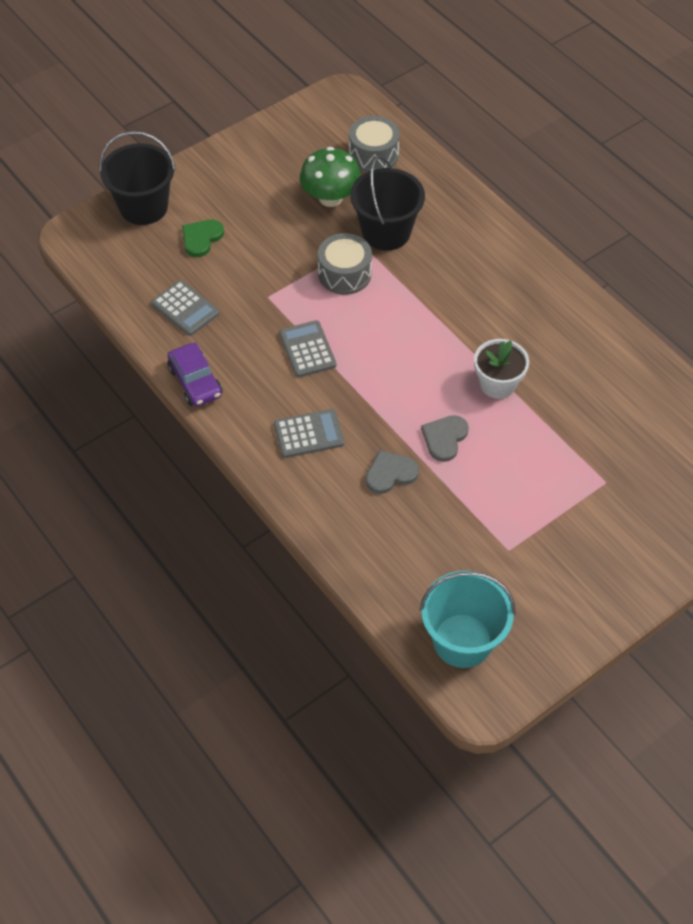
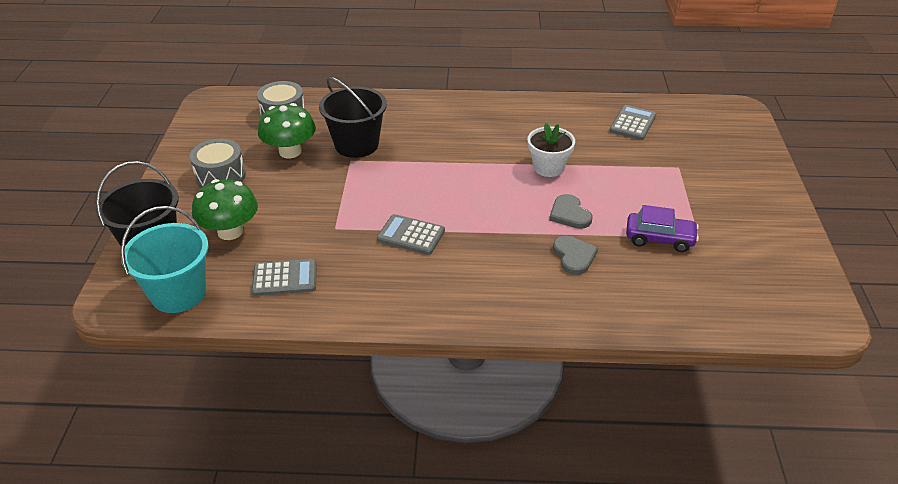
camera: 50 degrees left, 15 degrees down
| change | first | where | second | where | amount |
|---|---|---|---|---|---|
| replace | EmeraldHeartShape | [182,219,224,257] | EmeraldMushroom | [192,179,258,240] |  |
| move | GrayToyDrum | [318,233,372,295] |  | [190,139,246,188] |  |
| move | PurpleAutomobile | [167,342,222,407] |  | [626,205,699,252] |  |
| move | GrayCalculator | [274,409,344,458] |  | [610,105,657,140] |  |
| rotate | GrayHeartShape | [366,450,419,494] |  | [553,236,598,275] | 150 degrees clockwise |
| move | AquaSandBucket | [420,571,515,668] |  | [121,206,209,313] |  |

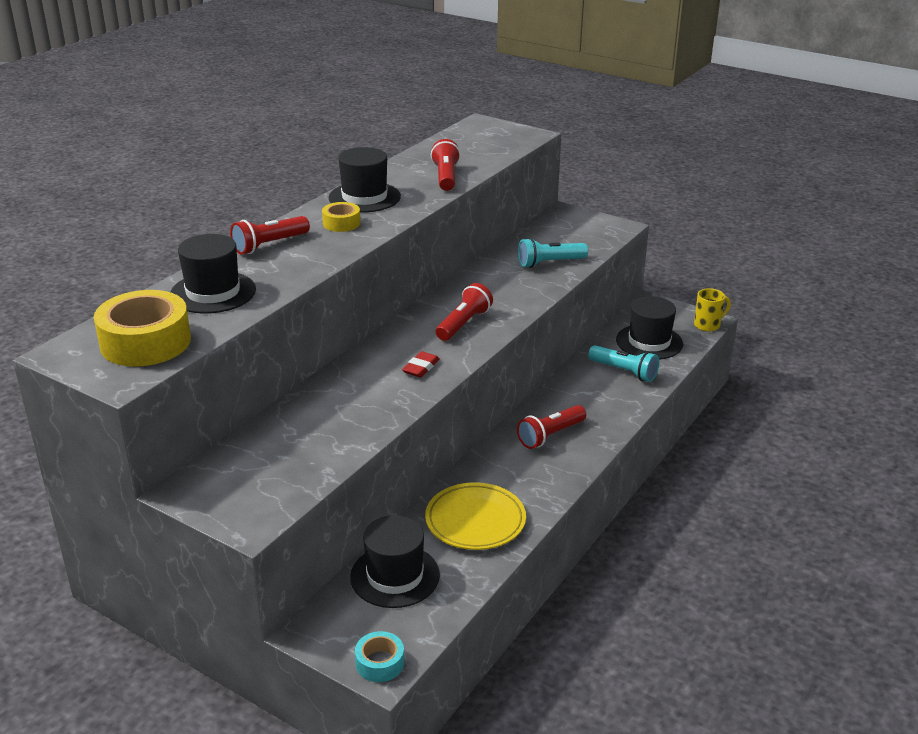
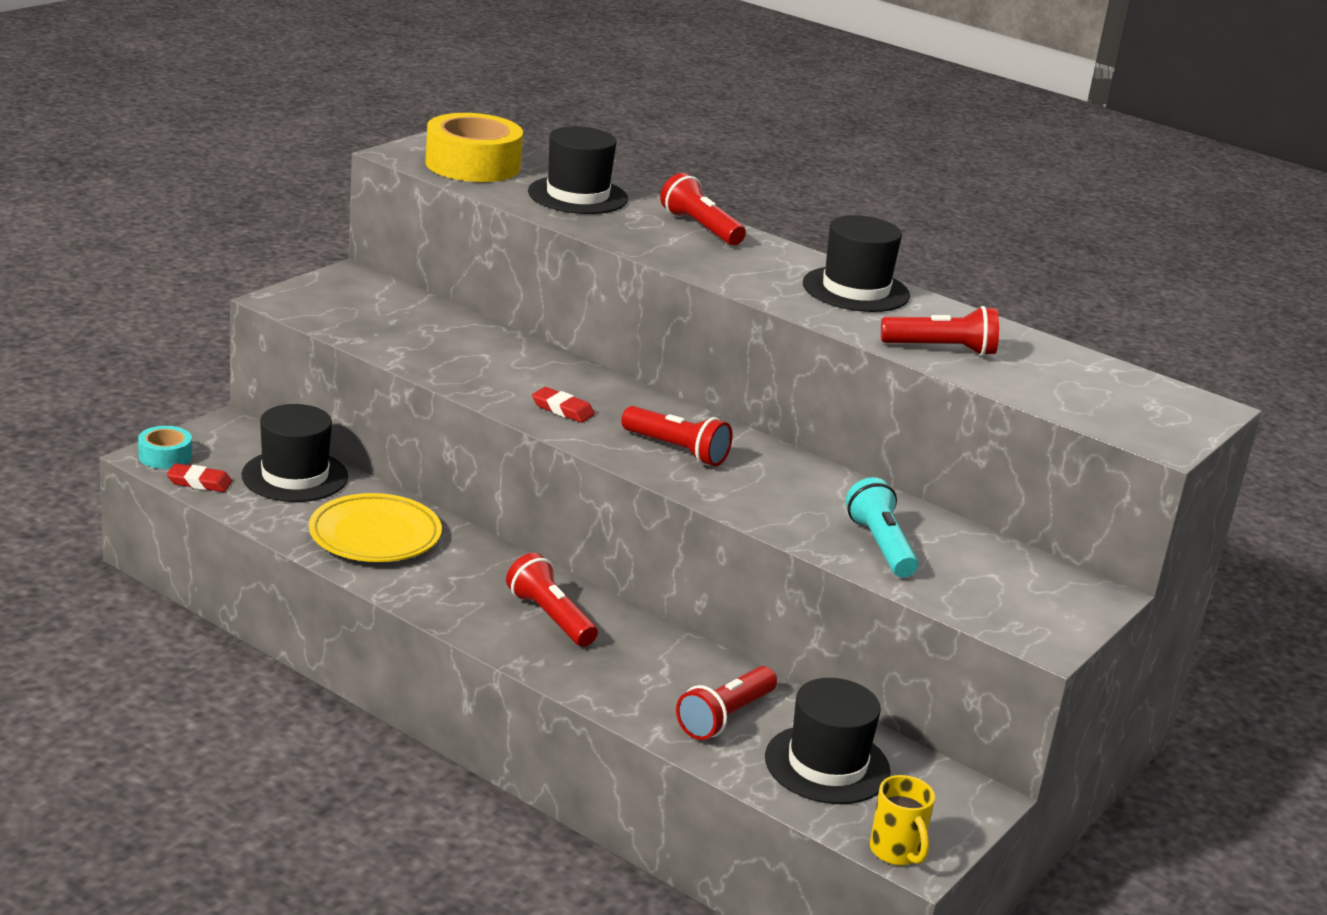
camera: 90 degrees right, 5 degrees down
| change | first | where | second | where | amount |
|---|---|---|---|---|---|
| delete | GoldenRollOfTape | [322,202,361,232] |  |  |  |
| recolor | AquaFlashlight | [588,345,659,382] | RedFlashlight | [676,666,777,740] |  |
| insert |  |  | RedEraser | [167,463,232,492] |  |

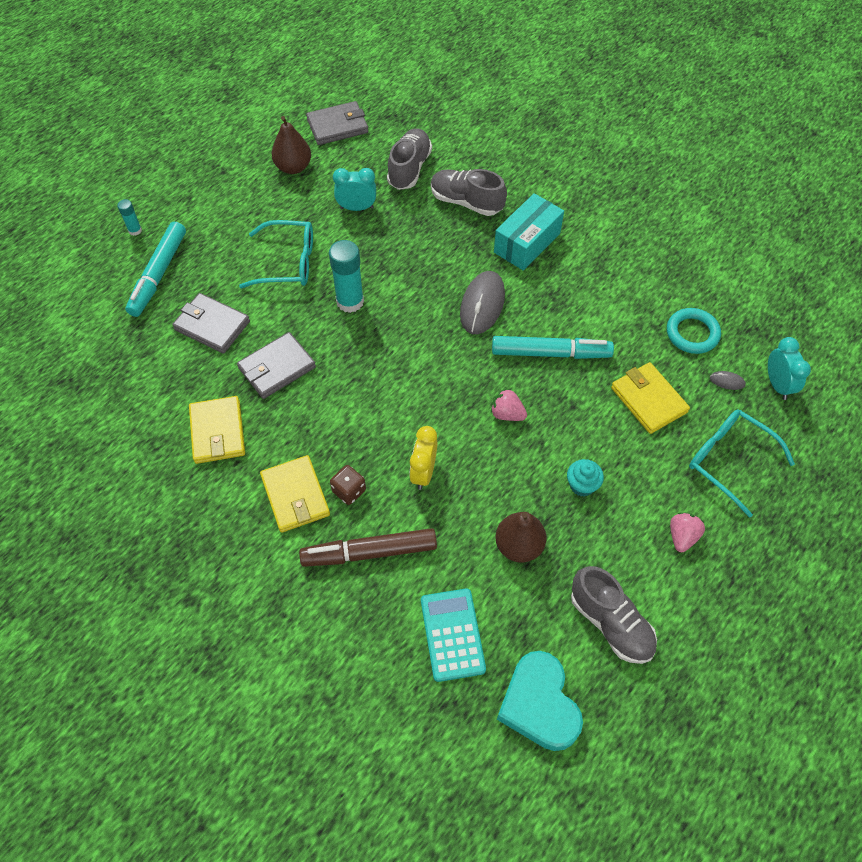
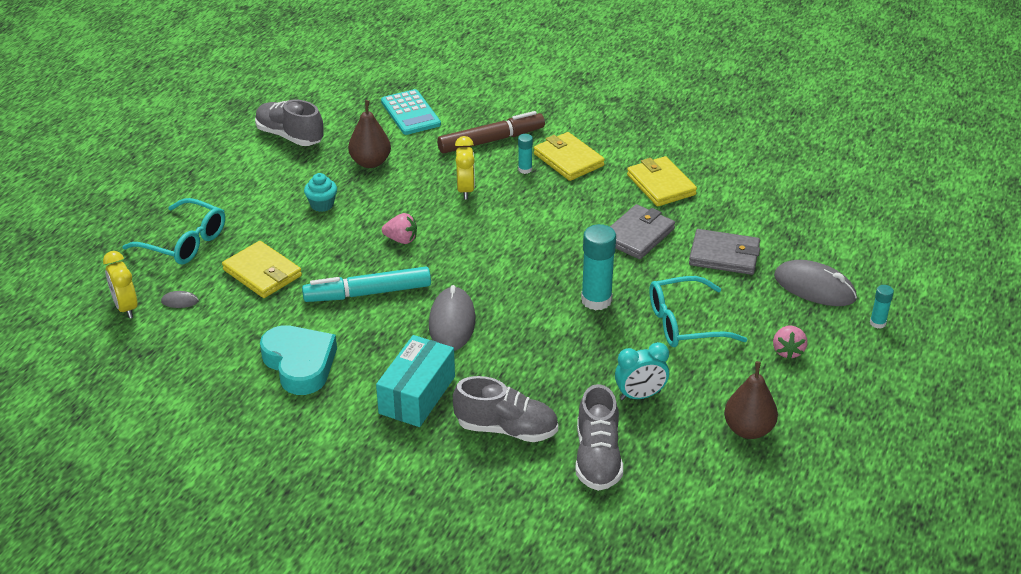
camera: 165 degrees right, 20 degrees down
| change | first | where | second | where | amount |
|---|---|---|---|---|---|
| delete | GrayCardWallet | [306,101,369,145] |  |  |  |
| replace | AquaFeltPen | [125,222,186,317] | GrayPcMouse | [774,260,857,306] |  |
| delete | AquaRing | [667,308,721,354] |  |  |  |
| recolor | AquaBedsideClock | [768,337,811,400] | GoldenBedsideClock | [103,251,138,319] |  |
| replace | DarkBrownDie | [330,465,366,505] | AquaStickOfGlue | [518,134,533,174] |  |
| move | RosyBerry | [670,513,705,552] |  | [773,325,808,359] |  |
| move | AquaHeartShape | [497,651,583,751] |  | [260,325,337,395] |  |

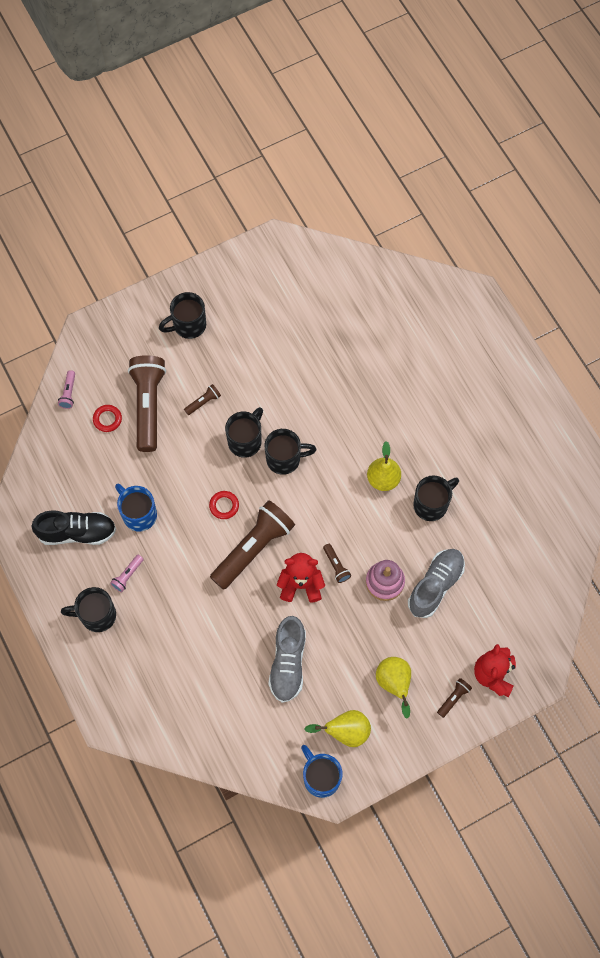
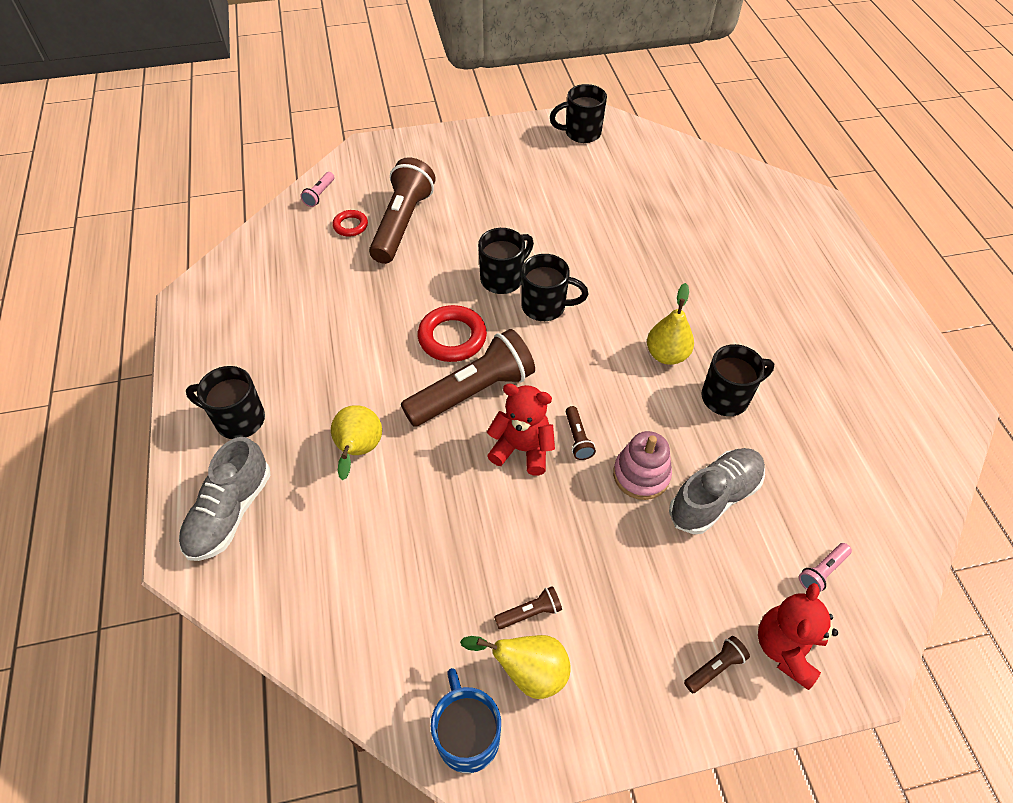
camera: 15 degrees right, 15 degrees down
| change | first | where | second | where | amount |
|---|---|---|---|---|---|
| move | EbonyMug | [159,292,206,339] |  | [550,84,607,143] |  |
| move | DarkBrownFlashlight | [184,384,221,415] |  | [494,586,562,629] |  |
| delete | CobaltMug | [115,484,157,532] |  |  |  |
| resize | RedRing | [209,491,239,519] |  | [418,305,487,362] | x1.75 |
| delete | EbonySneaker | [32,510,116,545] |  |  |  |
| move | RosyFlashlight | [110,555,144,592] |  | [799,543,852,593] |  |
| move | GraySneaker | [268,616,306,703] |  | [179,437,270,561] |  |
| move | GoldenToyPear | [376,657,411,719] |  | [331,405,382,480] |  |

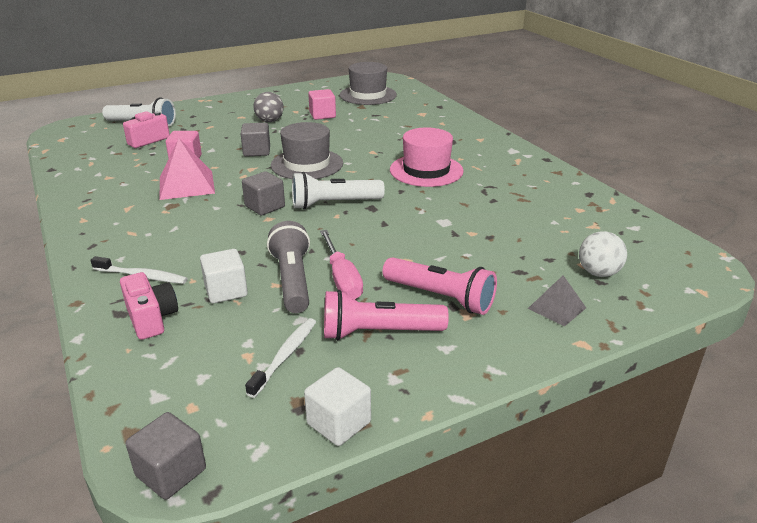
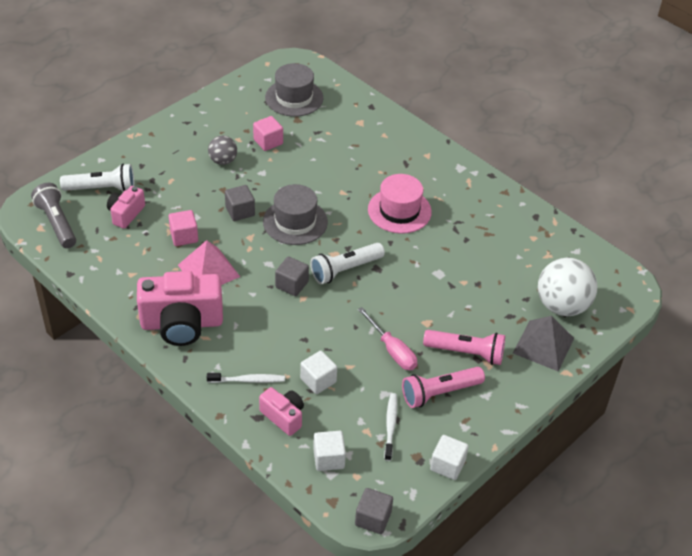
camera: 20 degrees left, 15 degrees up
| change | first | where | second | where | amount |
|---|---|---|---|---|---|
| move | GrayFlashlight | [267,221,310,313] |  | [31,183,76,248] |  |
| resize | SnowWhiteSphere | [579,231,627,277] |  | [538,258,597,316] | x1.80 |
| resize | GrayPyramid | [528,275,586,327] |  | [513,316,574,371] | x1.69 |
| insert |  |  | RosyCompactCamera | [137,271,223,346] |  |
| insert |  |  | SnowWhiteSolidCube | [313,431,346,471] |  |

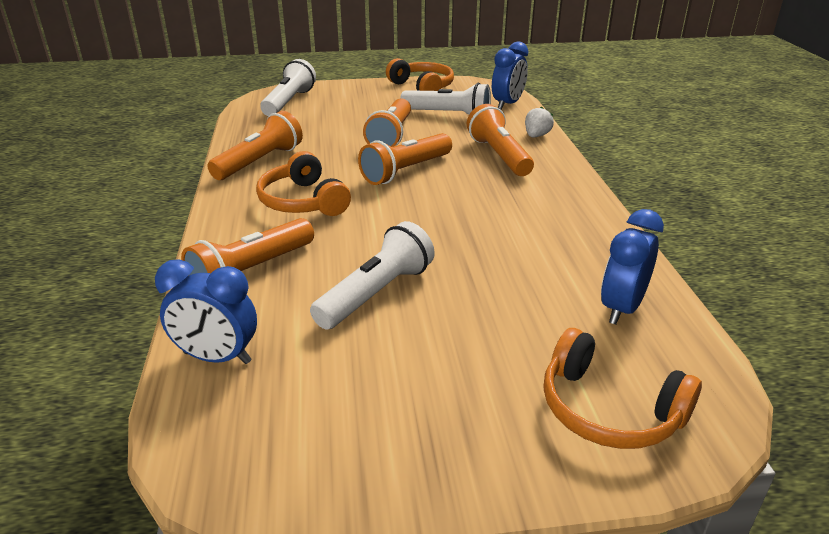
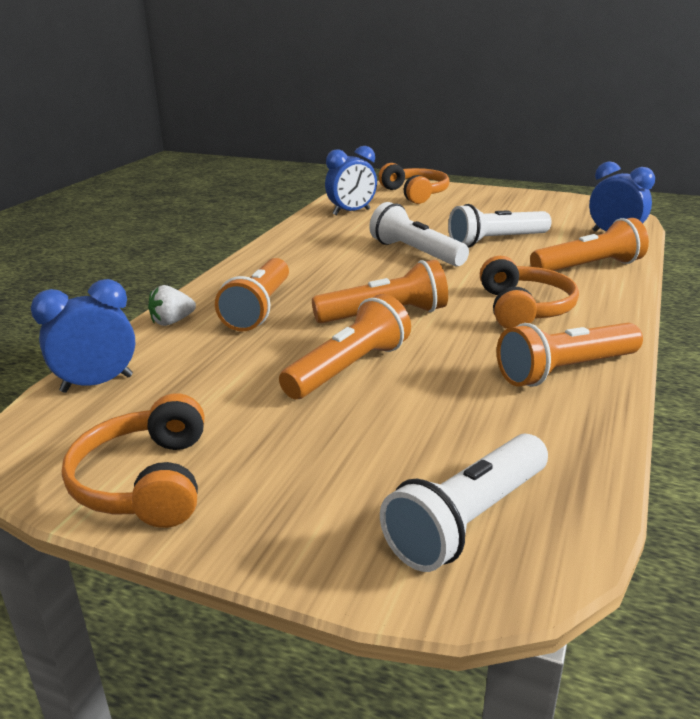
camera: 150 degrees left, 5 degrees down
| change | first | where | second | where | amount |
|---|---|---|---|---|---|
| move | SnowWhiteFlashlight | [400,83,491,115] |  | [369,202,469,266] |  |

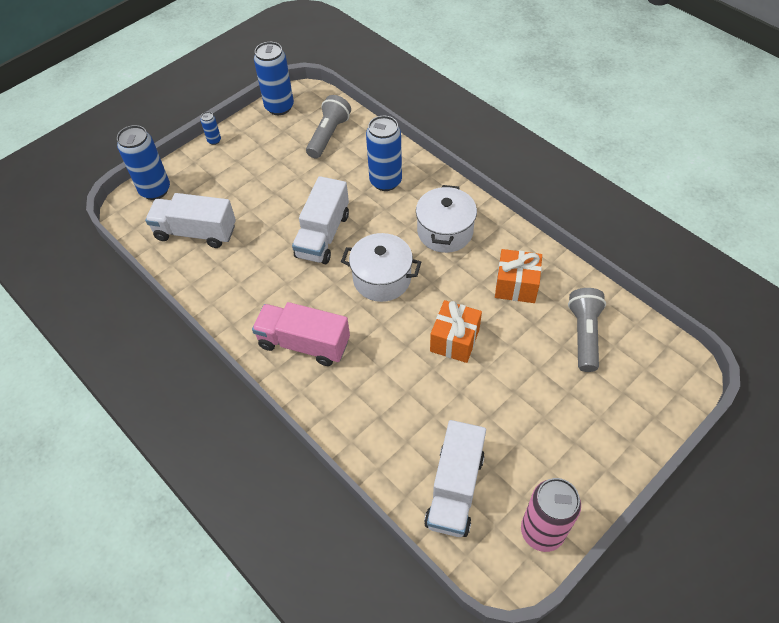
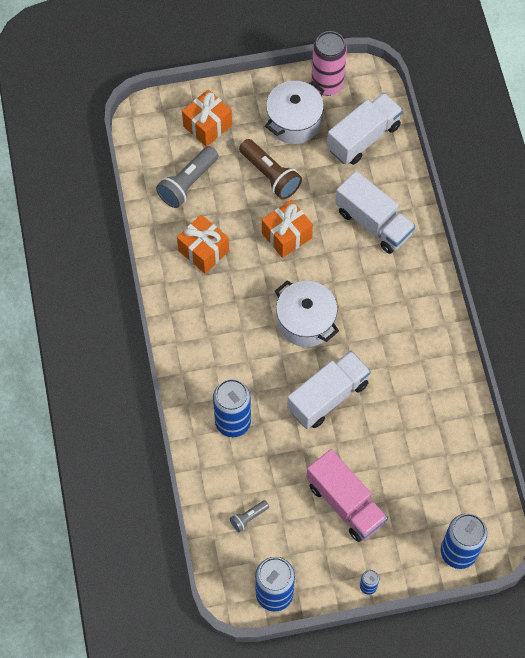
camera: 150 degrees left, 10 degrees up
| change | first | where | second | where | amount |
|---|---|---|---|---|---|
| resize | GrayFlashlight | [306,95,351,159] |  | [230,500,269,532] | x0.52 |
| move | SnowWhiteCookingPot | [416,185,477,253] |  | [265,81,324,144] |  |
| move | SnowWhiteLorry | [145,193,236,248] |  | [335,171,415,254] |  |
| move | RosyLorry | [252,302,350,366] |  | [306,449,388,542] |  |
| insert |  |  | OrangePresent | [182,89,232,147] |  |
| insert |  |  | DarkBrownFlashlight | [239,139,302,200] |  |

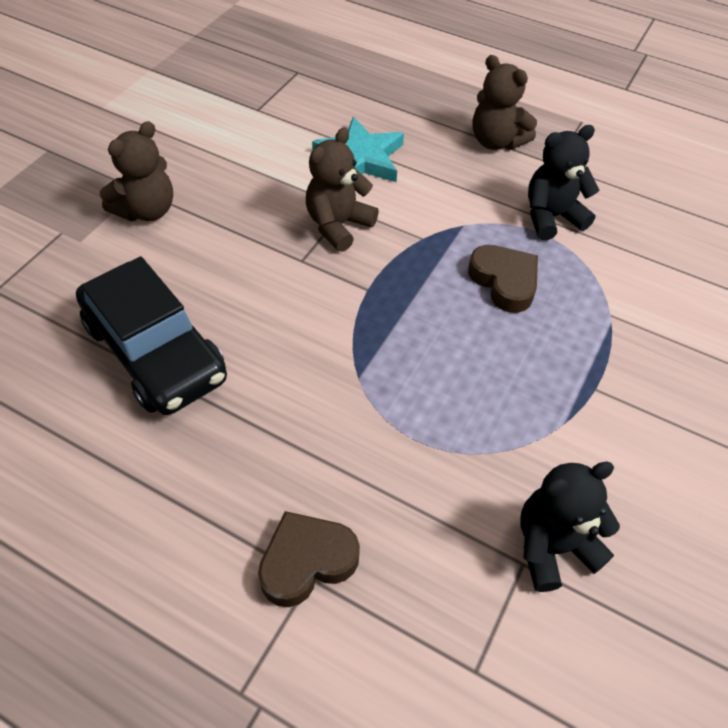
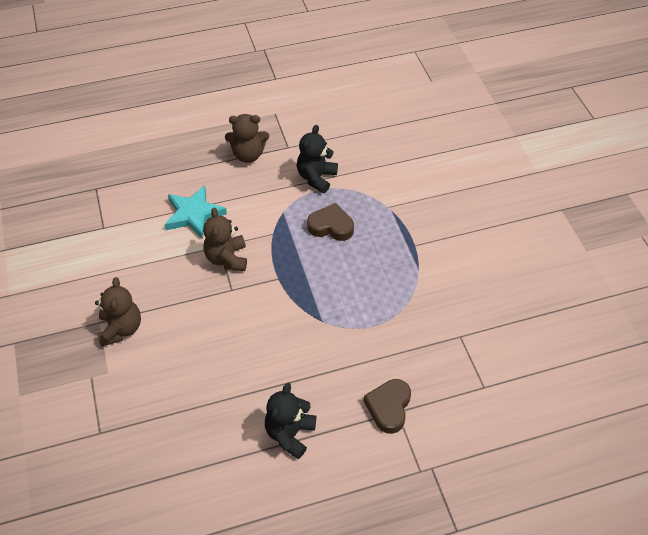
camera: 45 degrees left, 0 degrees up
| change | first | where | second | where | amount |
|---|---|---|---|---|---|
| delete | EbonyAutomobile | [76,257,227,415] |  |  |  |
| move | EbonyTeddyBear | [520,462,620,592] |  | [265,383,316,459] |  |

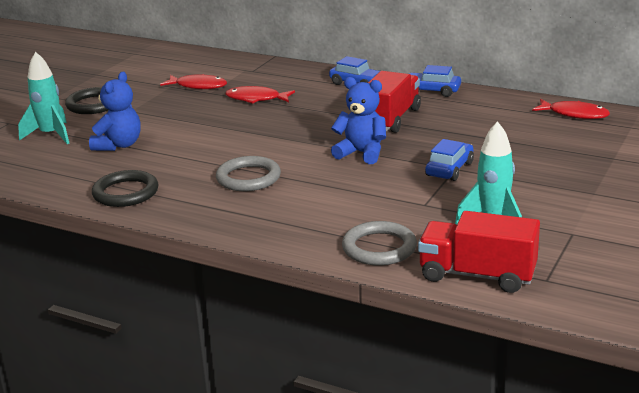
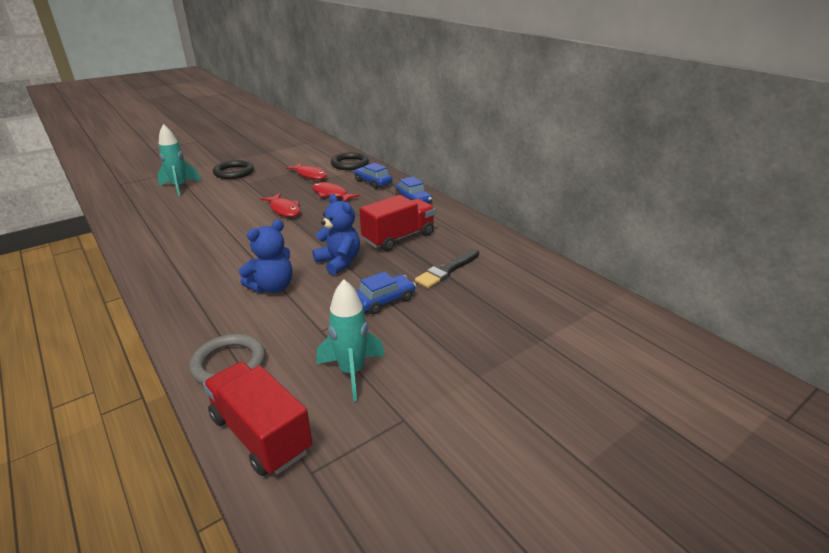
camera: 25 degrees right, 5 degrees up
| change | first | where | second | where | amount |
|---|---|---|---|---|---|
| move | CobaltAutomobile | [409,65,461,97] |  | [354,163,393,189] |  |
| move | CobaltTeddyBear | [89,72,141,151] |  | [239,220,292,293] |  |
| move | RedToyFish | [532,99,610,119] |  | [261,193,300,217] |  |
| delete | GrayRing | [216,156,281,191] |  |  |  |
| move | EbonyRing | [92,170,158,207] |  | [331,152,369,170] |  |
| insert |  |  | EbonyPaintbrush | [415,249,479,288] |  |

